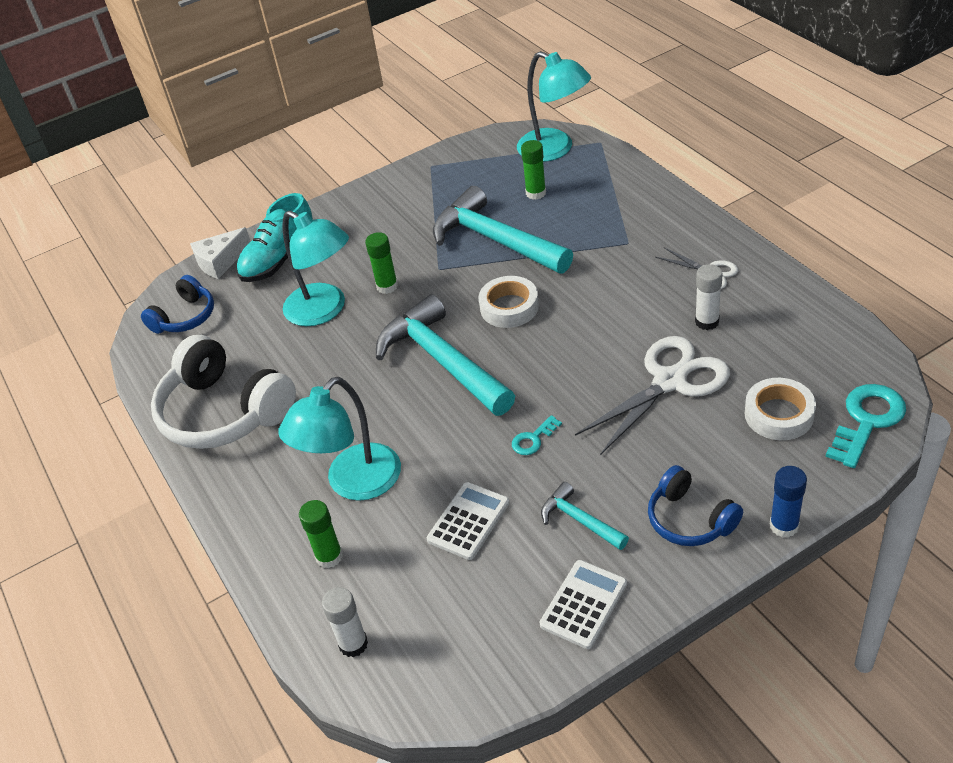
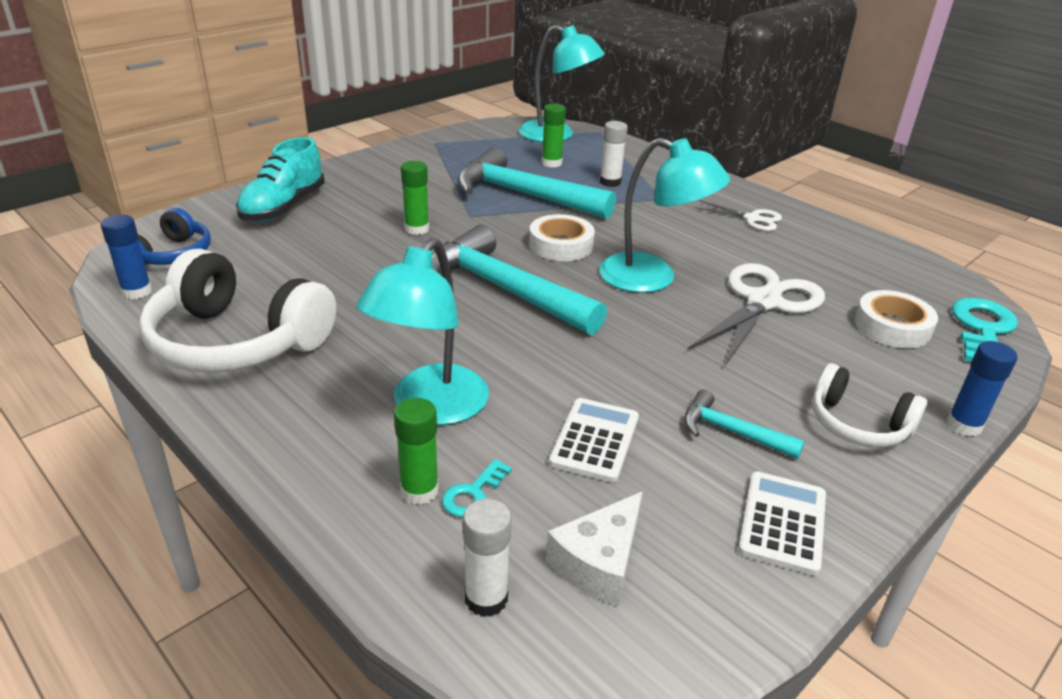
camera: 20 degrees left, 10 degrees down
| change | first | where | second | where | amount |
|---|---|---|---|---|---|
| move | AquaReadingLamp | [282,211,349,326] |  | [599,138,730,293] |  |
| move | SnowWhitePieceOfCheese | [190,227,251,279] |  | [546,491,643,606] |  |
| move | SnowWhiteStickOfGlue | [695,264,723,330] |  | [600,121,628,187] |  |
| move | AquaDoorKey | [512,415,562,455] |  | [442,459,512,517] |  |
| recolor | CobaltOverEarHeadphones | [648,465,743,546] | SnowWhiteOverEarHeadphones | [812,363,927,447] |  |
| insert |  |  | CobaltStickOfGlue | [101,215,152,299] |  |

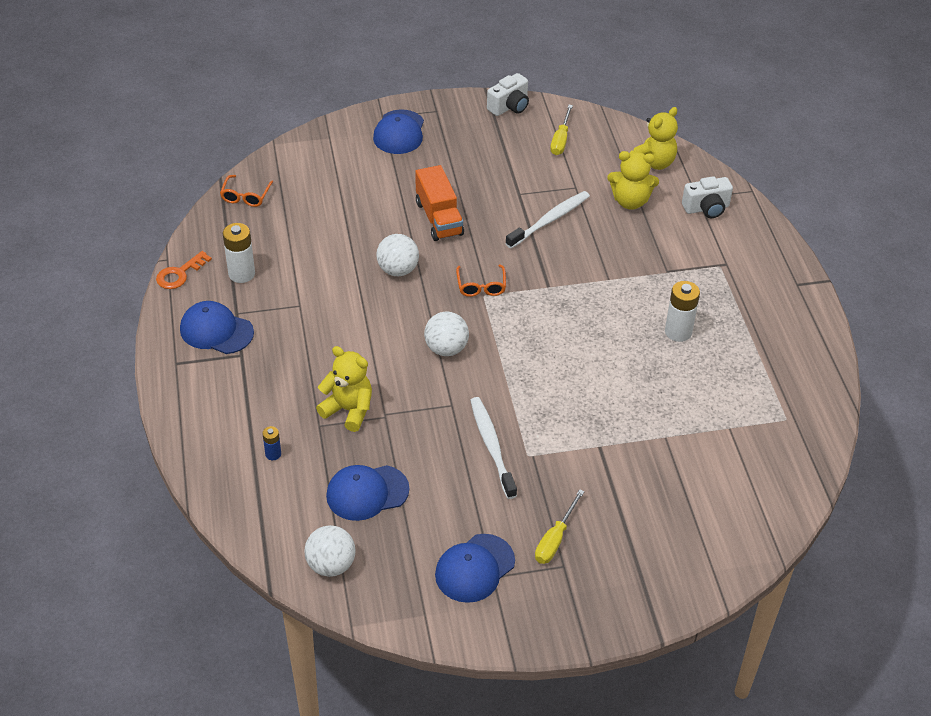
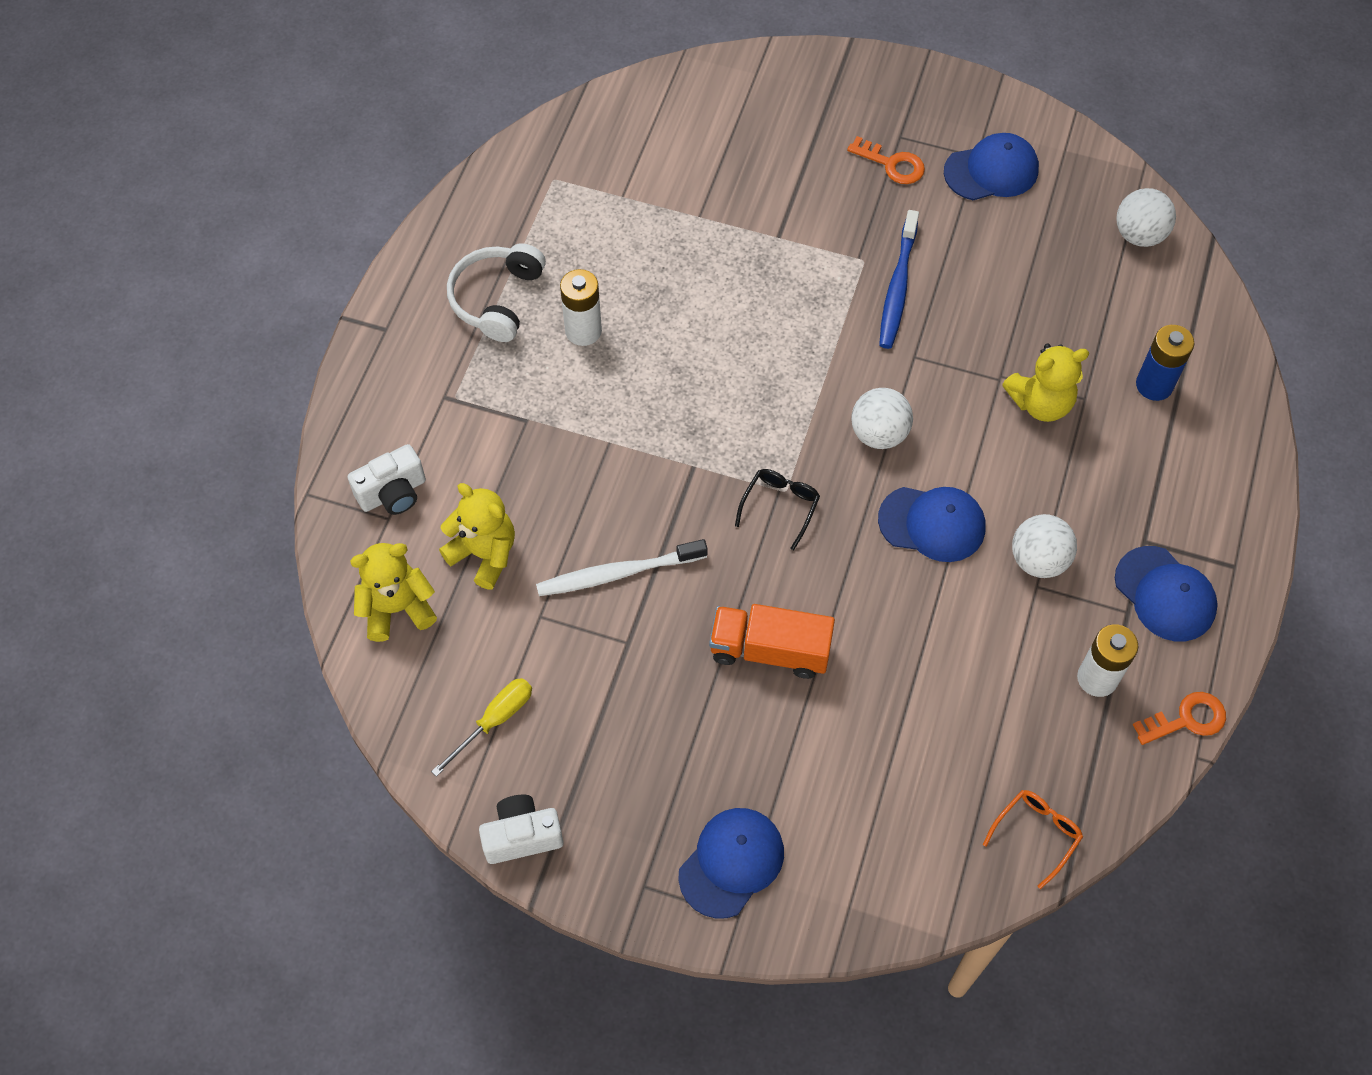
camera: 150 degrees left, 15 degrees up
| change | first | where | second | where | amount |
|---|---|---|---|---|---|
| rotate | OrangeLorry | [416,165,464,241] |  | [709,604,835,679] | 90 degrees counterclockwise |
| rotate | SnowWhiteCompactCamera | [682,176,733,218] |  | [348,444,426,515] | 135 degrees clockwise |
| move | SnowWhiteSphere | [376,234,419,276] |  | [1012,514,1077,578] |  |
| recolor | OrangeGlasses | [456,265,506,297] | EbonyGlasses | [735,469,820,550] |  |
| rotate | GoldenTeddyBear | [316,346,372,432] |  | [1002,344,1089,422] | 75 degrees counterclockwise |
| recolor | SnowWhiteDentalBrush | [470,397,517,499] | CobaltDentalBrush | [879,210,919,349] |  |
| resize | CobaltPowerCell | [262,426,281,460] |  | [1136,325,1194,401] | x1.85 |
| move | CobaltPeakedCap | [326,465,410,521] |  | [878,487,985,562] |  |
| replace | GoldenScrewdriver | [535,489,585,564] | OrangeDoorKey | [847,136,925,184] |  |
| insert |  |  | SnowWhiteOverEarHeadphones | [447,243,546,342] |  |

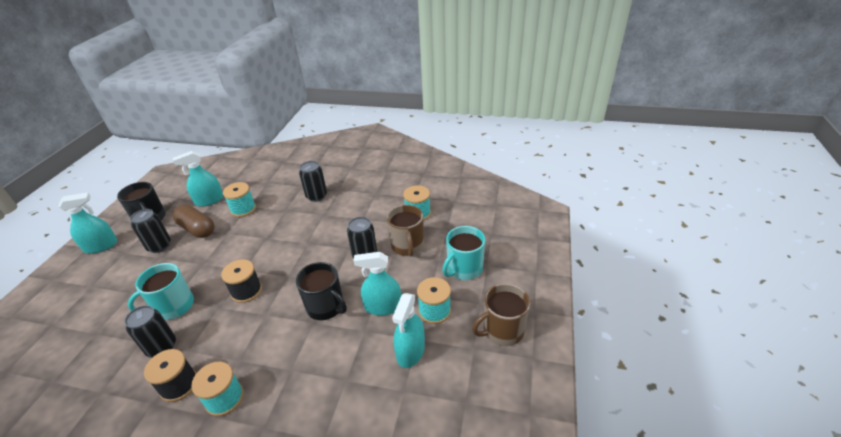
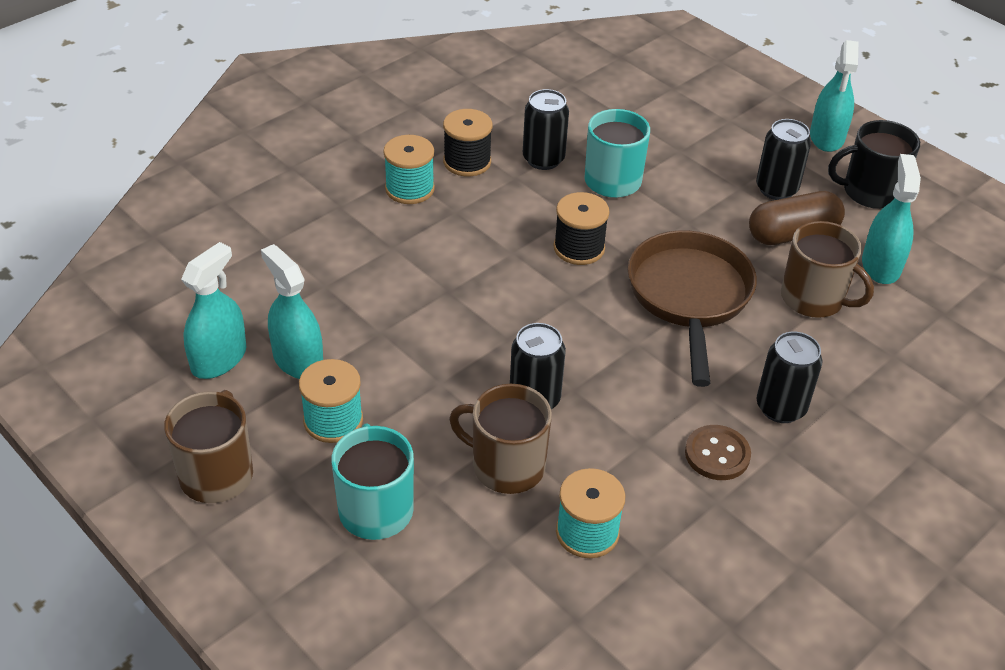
camera: 120 degrees right, 5 degrees up
| change | first | where | second | where | amount |
|---|---|---|---|---|---|
| replace | AquaSpool | [223,182,256,217] | DarkBrownMug | [781,221,874,318] |  |
| move | AquaSprayCleaner | [354,252,401,316] |  | [181,242,247,379] |  |
| delete | EbonyMug | [296,262,347,320] |  |  |  |
| insert |  |  | DarkBrownSkillet | [628,231,757,387] |  |
| insert |  |  | DarkBrownShirtButton | [685,425,751,480] |  |

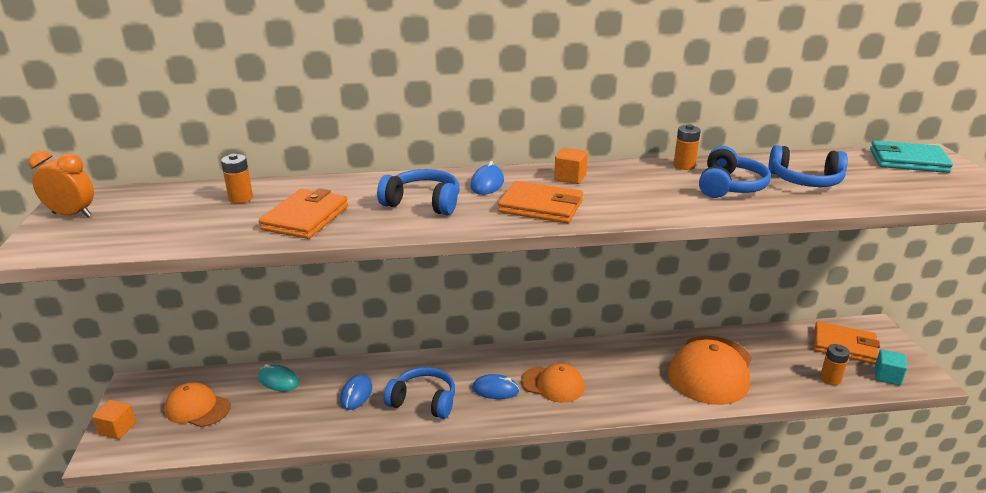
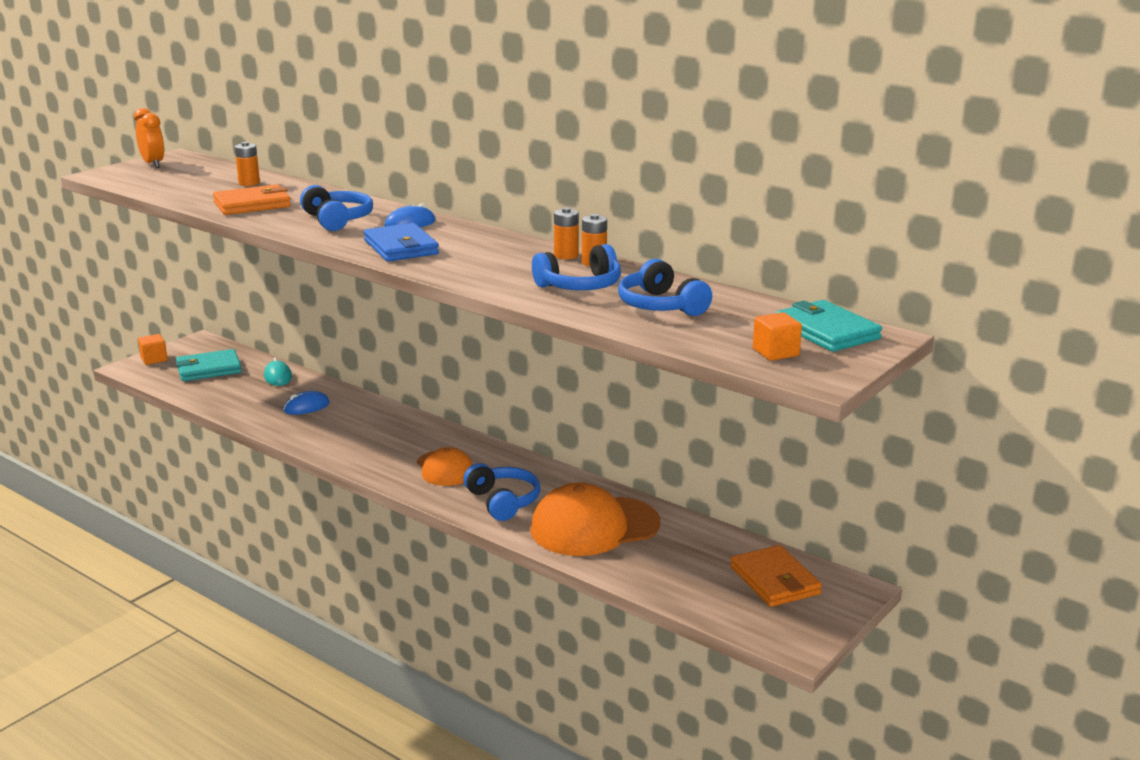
camera: 45 degrees right, 5 degrees down
| change | first | where | second | where | amount |
|---|---|---|---|---|---|
| move | OrangeSolidCube | [554,148,588,184] |  | [753,312,802,361] |  |
| recolor | OrangeCardWallet | [498,181,583,223] | CobaltCardWallet | [364,223,439,262] |  |
| move | OrangePowerCell | [820,344,850,385] |  | [554,207,579,259] |  |
| delete | AquaSolidCube | [874,350,907,386] |  |  |  |
| move | CobaltOverEarHeadphones | [384,367,455,419] |  | [463,463,540,521] |  |
| delete | CobaltPcMouse | [472,374,519,399] |  |  |  |
| replace | OrangePeakedCap | [164,382,231,427] | AquaCardWallet | [176,349,242,381] |  |

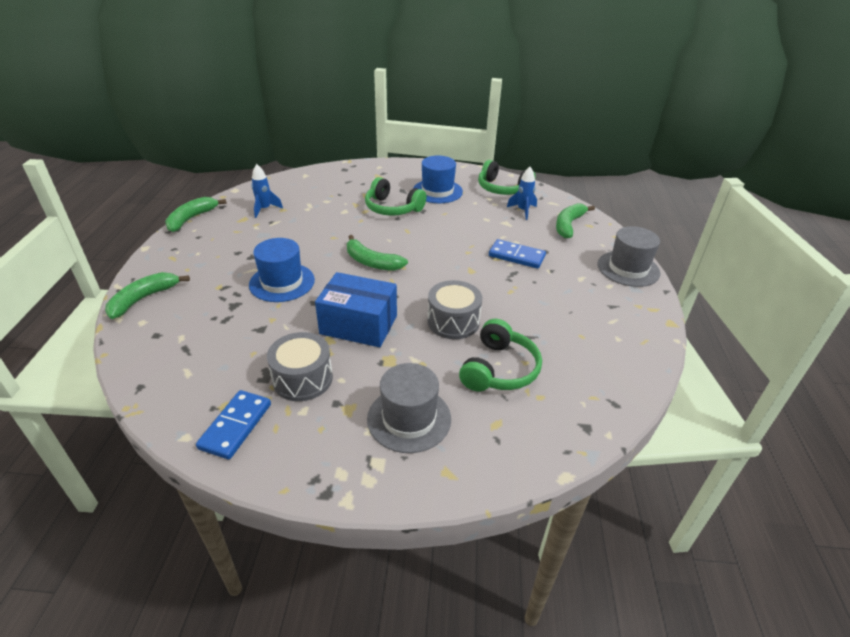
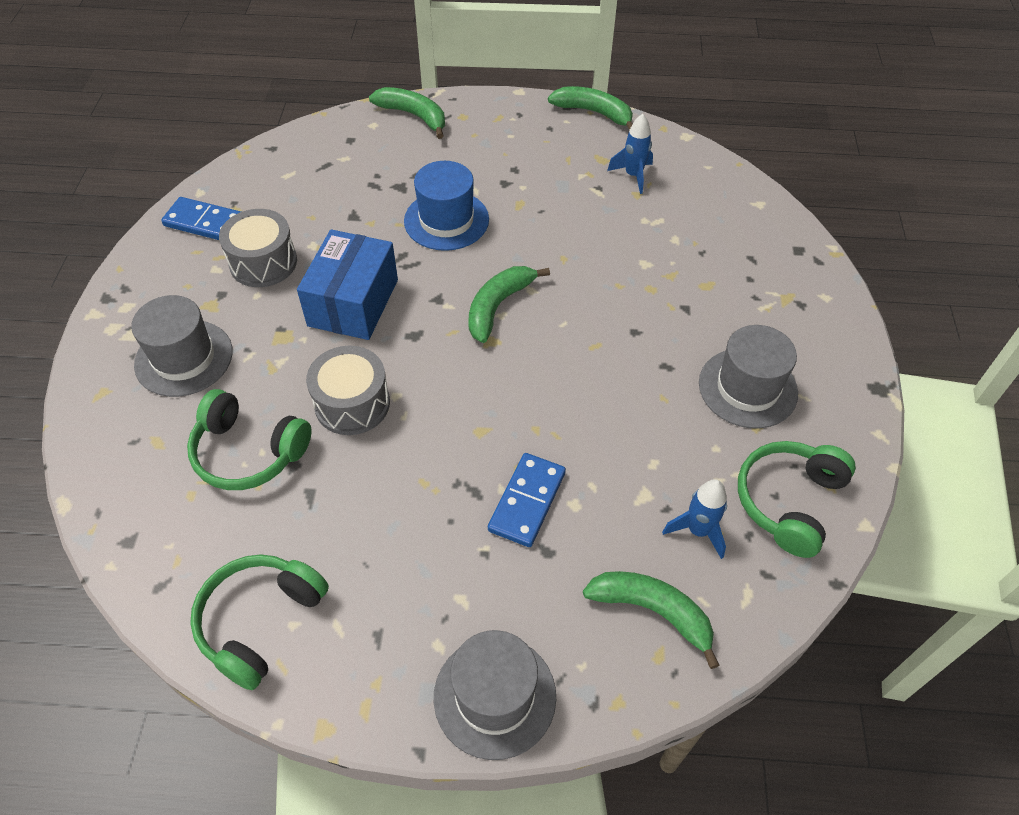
camera: 90 degrees right, 15 degrees up
| change | first | where | second | where | amount |
|---|---|---|---|---|---|
| recolor | CobaltTopHat | [414,156,463,203] | GrayTopHat | [699,325,798,429] |  |
| move | EmeraldOverEarHeadphones | [365,177,427,216] |  | [190,554,329,690] |  |

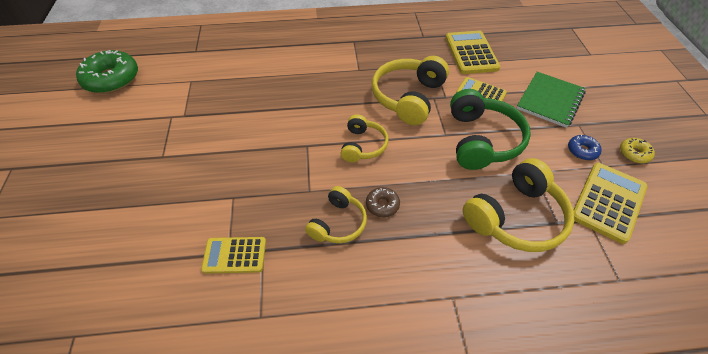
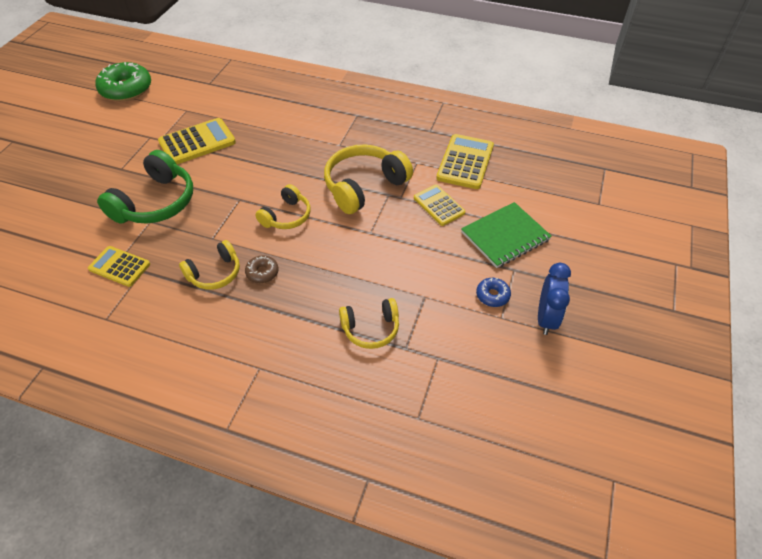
camera: 25 degrees right, 0 degrees up
| change | first | where | second | where | amount |
|---|---|---|---|---|---|
| move | EmeraldOverEarHeadphones | [450,89,531,170] |  | [97,150,193,224] |  |
| replace | GoldenDonut | [620,138,655,163] | CobaltBedsideClock | [538,263,571,335] |  |
| resize | GoldenOverEarHeadphones | [463,158,574,252] |  | [339,298,399,349] | x0.59 |
| move | GoldenCalculator | [574,163,647,244] |  | [158,118,236,164] |  |

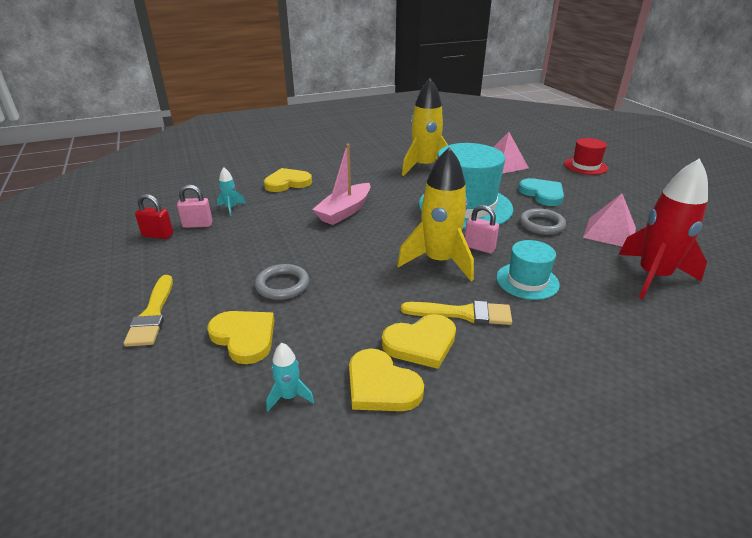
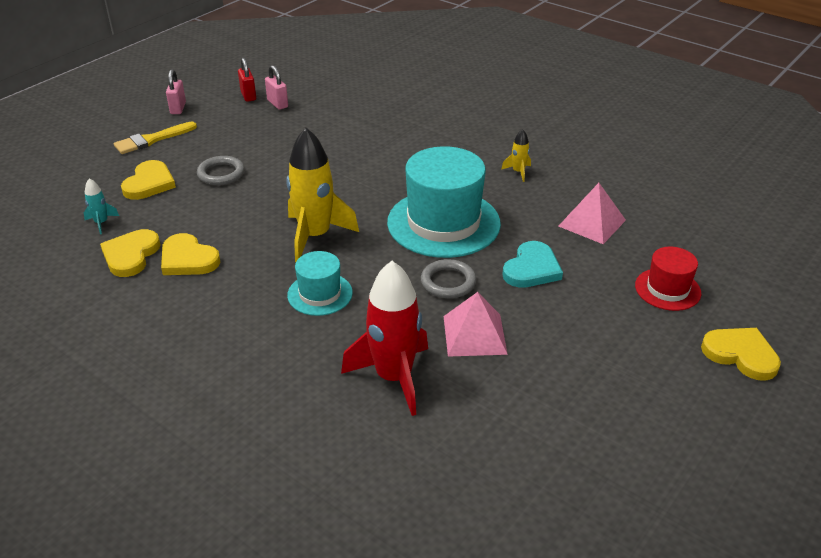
camera: 60 degrees right, 5 degrees up
| change | first | where | second | where | amount |
|---|---|---|---|---|---|
| resize | GoldenRocket | [402,78,448,176] |  | [501,129,531,182] | x0.44 |
| delete | RosyToyBoat | [312,144,370,225] |  |  |  |
| delete | AquaRocket | [217,167,246,216] |  |  |  |
| move | GoldenHeartShape | [264,168,312,192] |  | [701,328,781,381] |  |
| move | RosyPadlock | [464,205,499,253] |  | [166,69,186,114] |  |
| delete | GoldenPaintbrush | [401,301,512,325] |  |  |  |

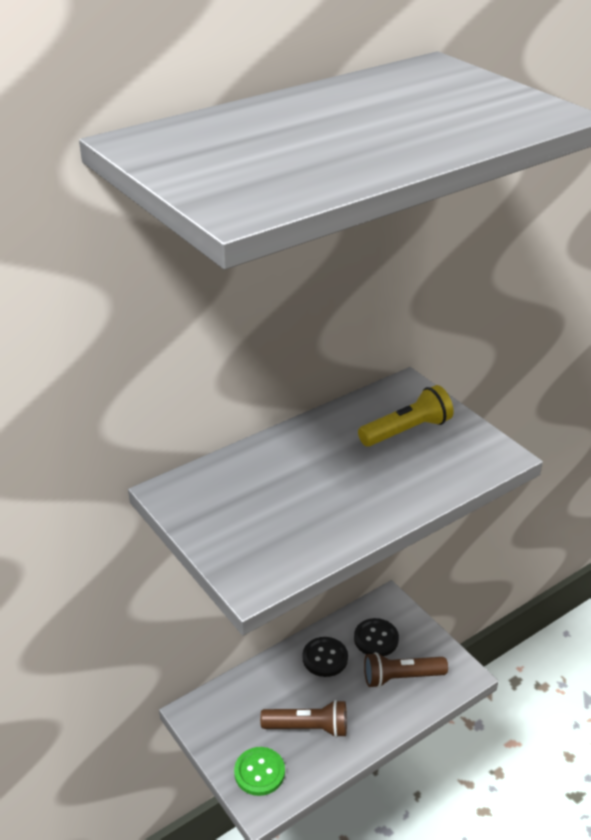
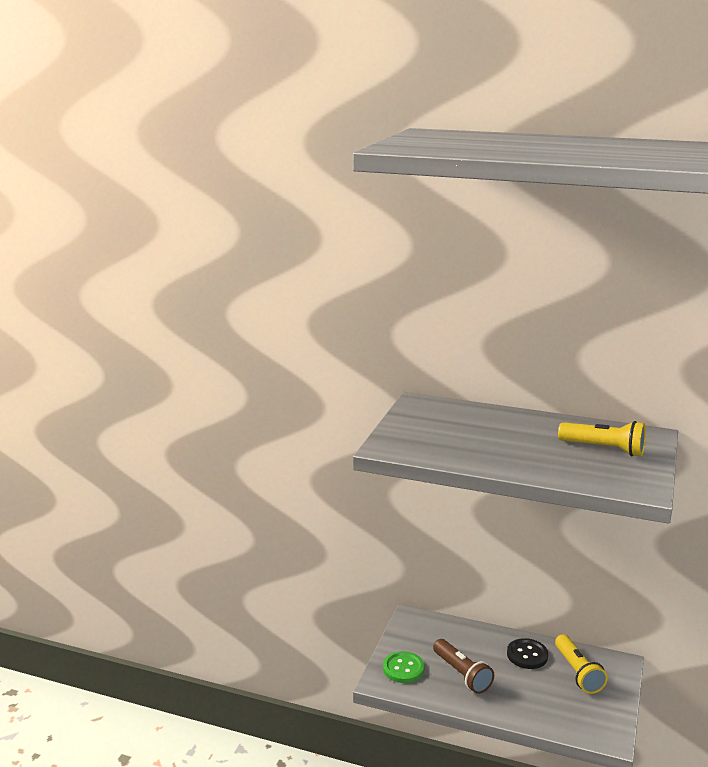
camera: 55 degrees right, 15 degrees down
| change | first | where | second | where | amount |
|---|---|---|---|---|---|
| replace | EbonyShirtButton | [354,618,399,656] | GoldenFlashlight | [555,634,608,694] |  |
| delete | DarkBrownFlashlight | [364,652,448,688] |  |  |  |

